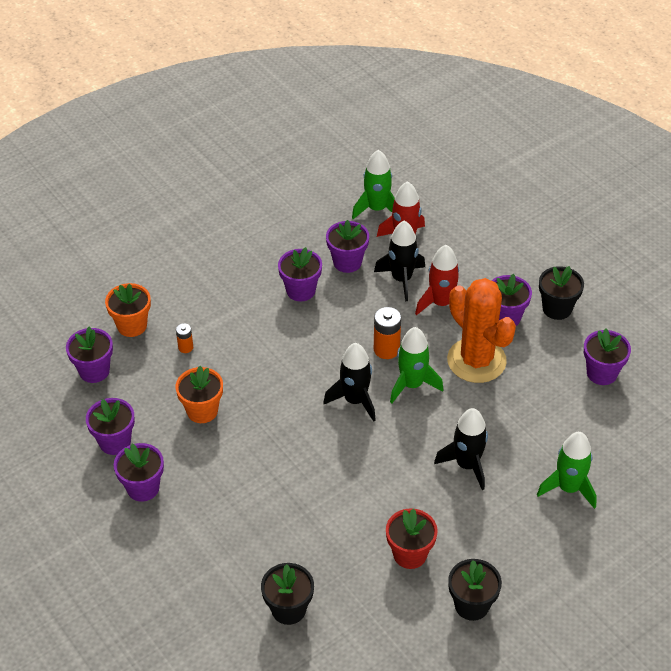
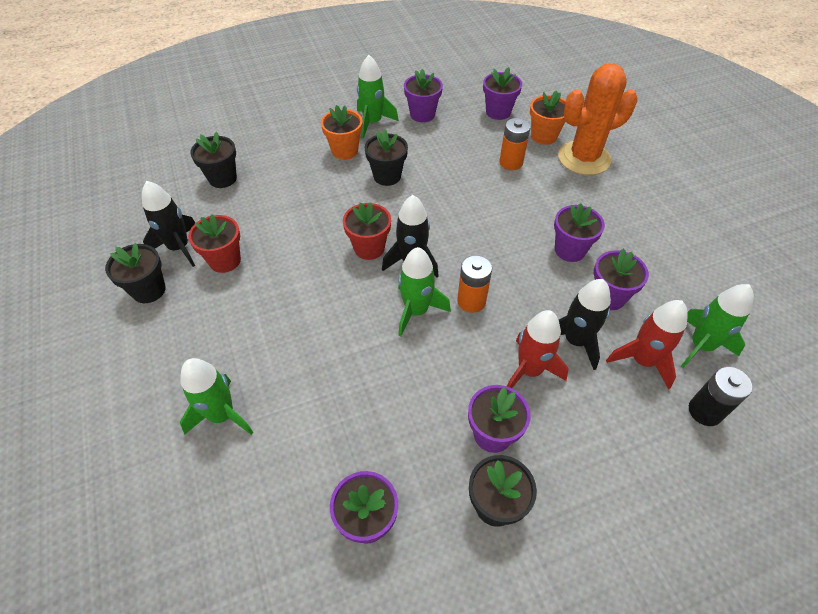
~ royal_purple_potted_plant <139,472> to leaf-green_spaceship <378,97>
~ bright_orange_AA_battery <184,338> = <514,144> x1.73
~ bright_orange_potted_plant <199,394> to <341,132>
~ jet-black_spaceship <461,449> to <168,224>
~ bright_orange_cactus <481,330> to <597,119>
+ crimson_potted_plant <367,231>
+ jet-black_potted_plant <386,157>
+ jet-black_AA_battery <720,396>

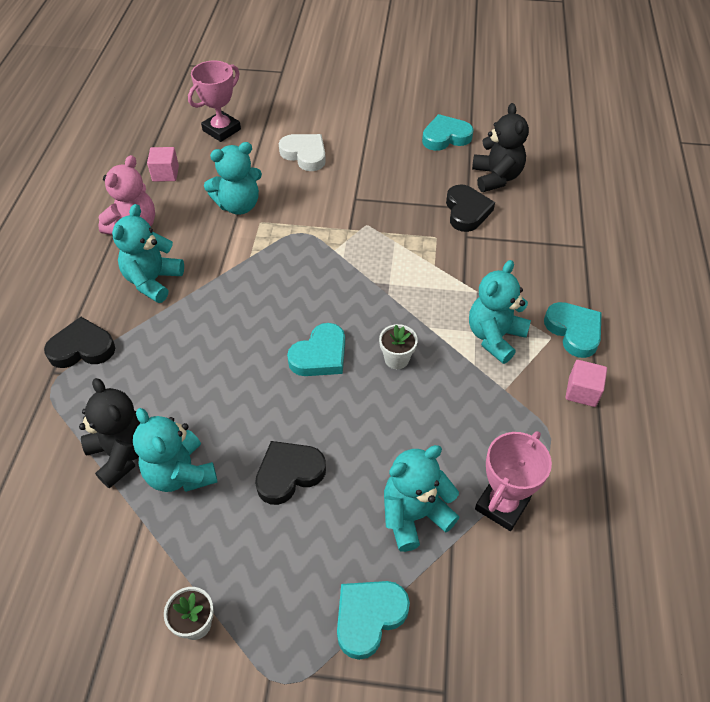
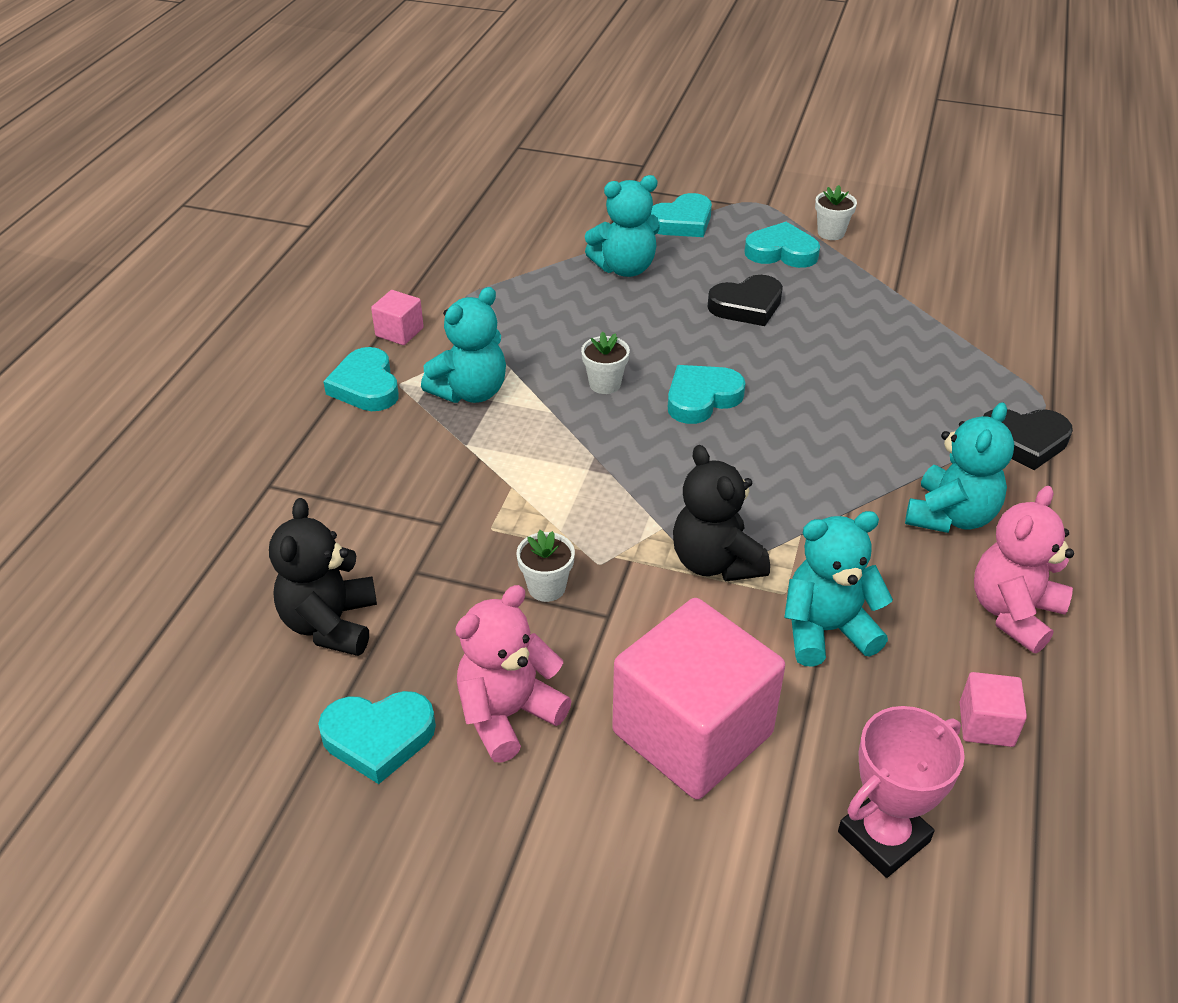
~ jet-black_stuffed_bear <109,433> to <721,513>
- teal_stuffed_bear <175,450>
~ white_heart_shape <302,152> to pink_solid_cube <698,699>
- jet-black_heart_shape <470,208>
- pink_prize_cup <513,481>
+ pink_stuffed_bear <513,674>
+ white_potted_plant <545,566>
+ teal_heart_shape <782,245>

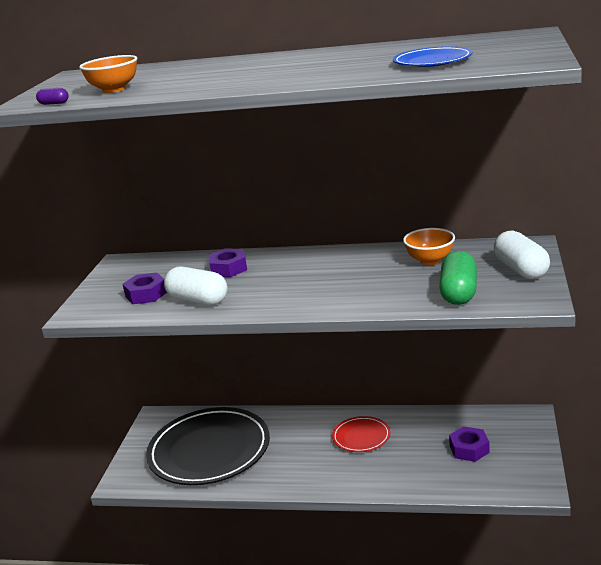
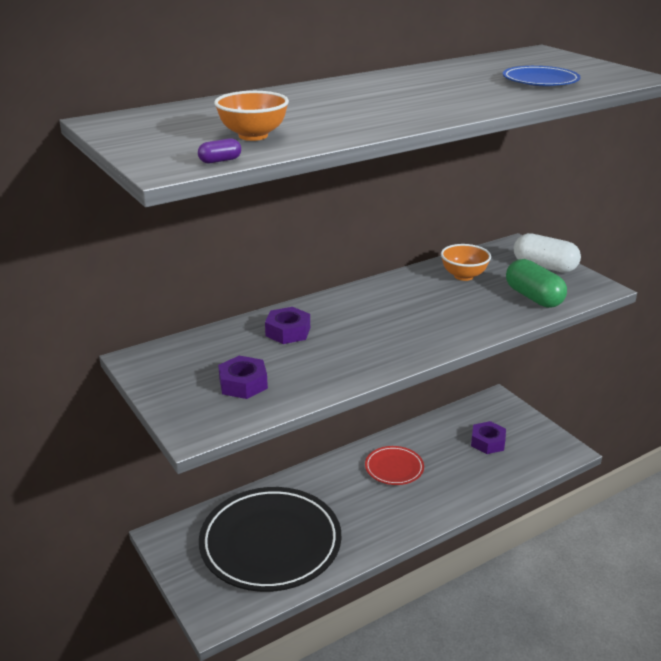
- white_pill <196,286>

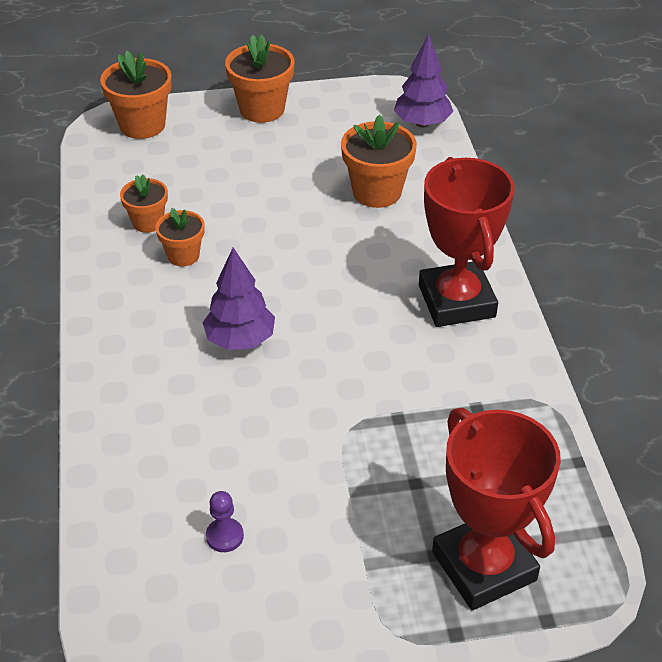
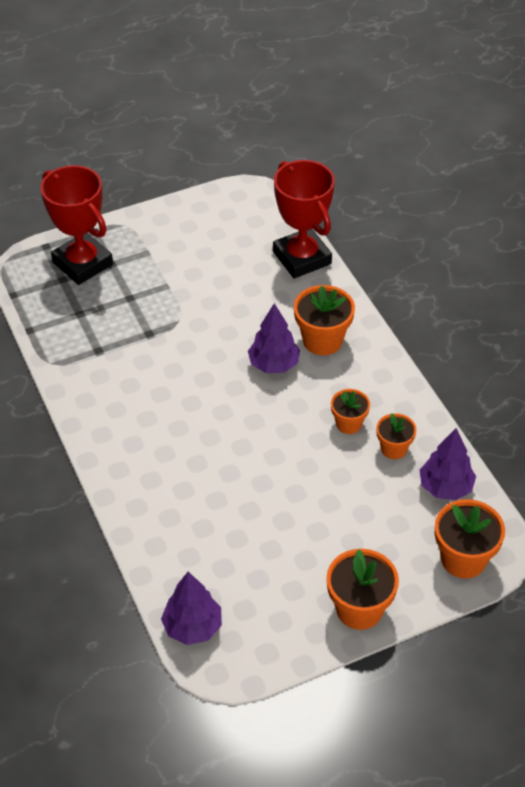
- royal_purple_game_pawn <225,521>
~ bright_orange_potted_plant <379,161> to <324,320>
~ crimson_prize_cup <467,242> to <304,219>
+ royal_purple_toy_tree <448,464>

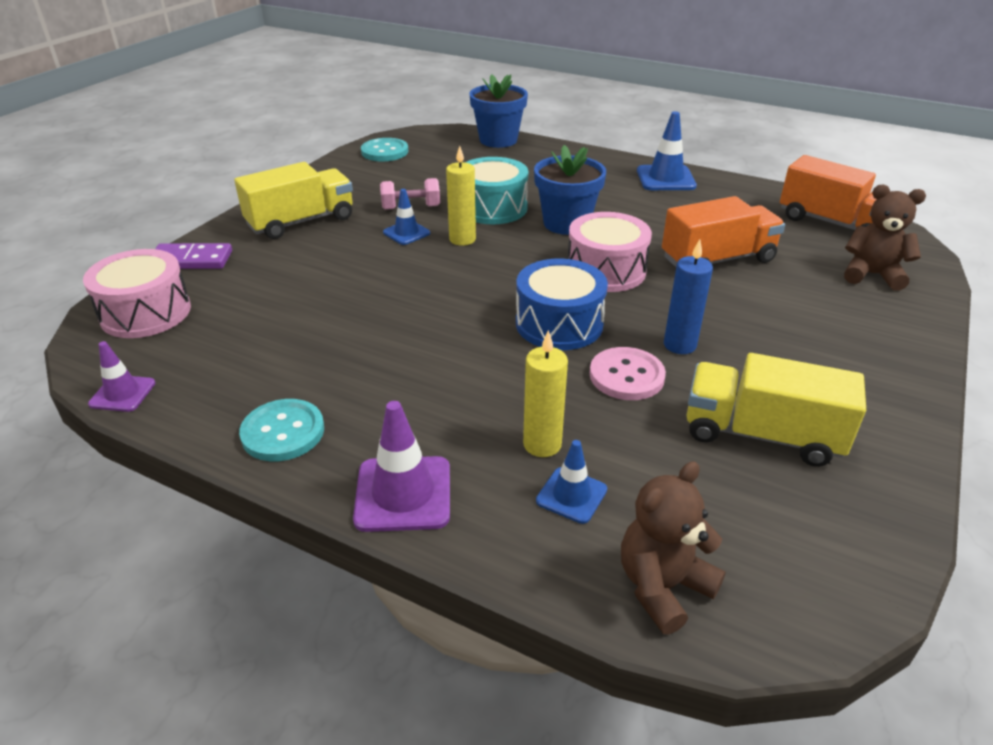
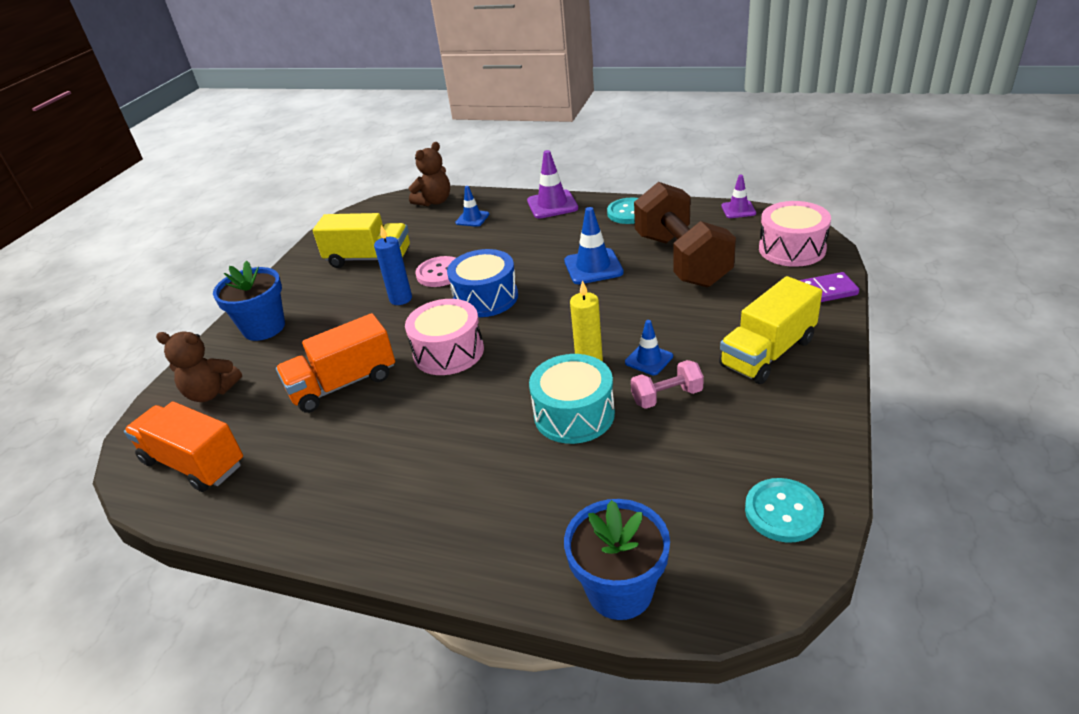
- golden_wax_candle <545,393>
~ royal_blue_potted_plant <570,190> to <249,301>
~ royal_blue_road_cone <667,150> to <594,245>
+ russet_dumbbell <685,234>

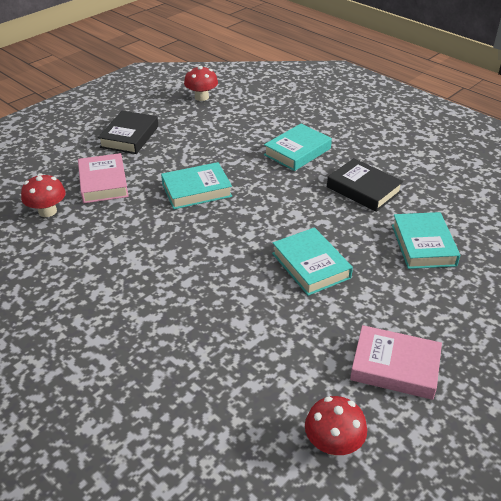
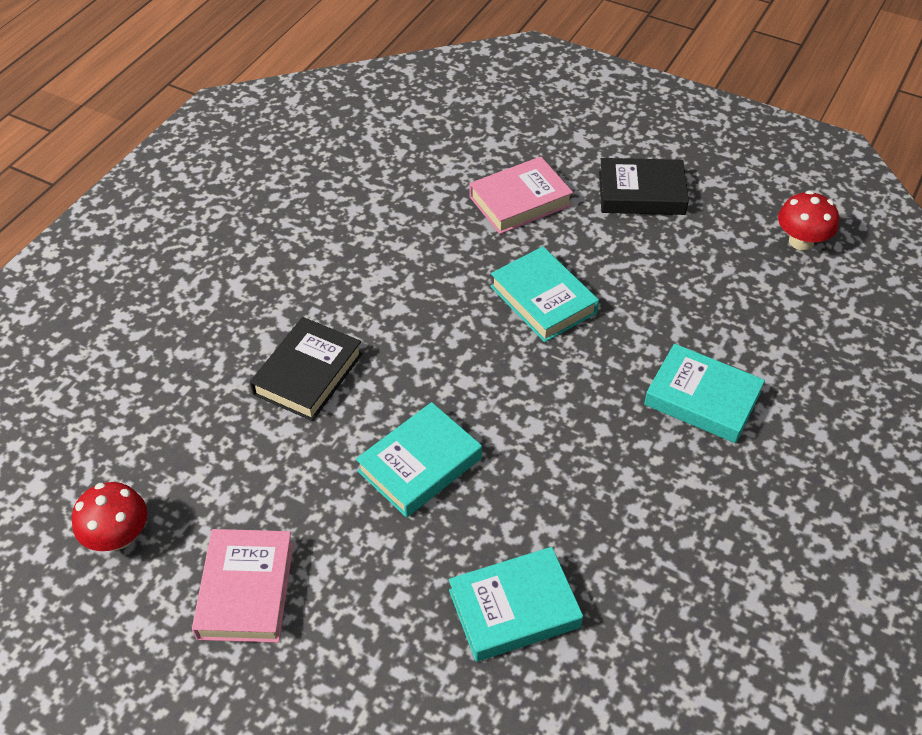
- crimson_fungus <43,195>
~ jet-black_hardcover <365,185> to <306,369>

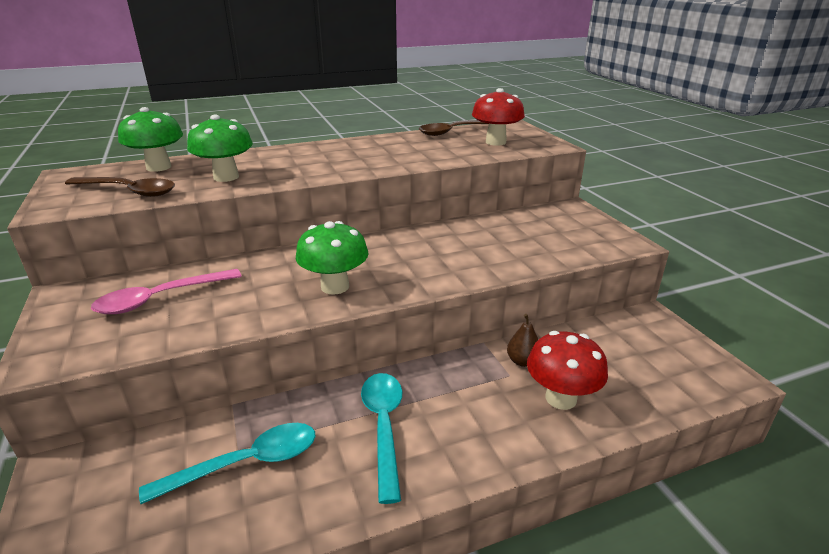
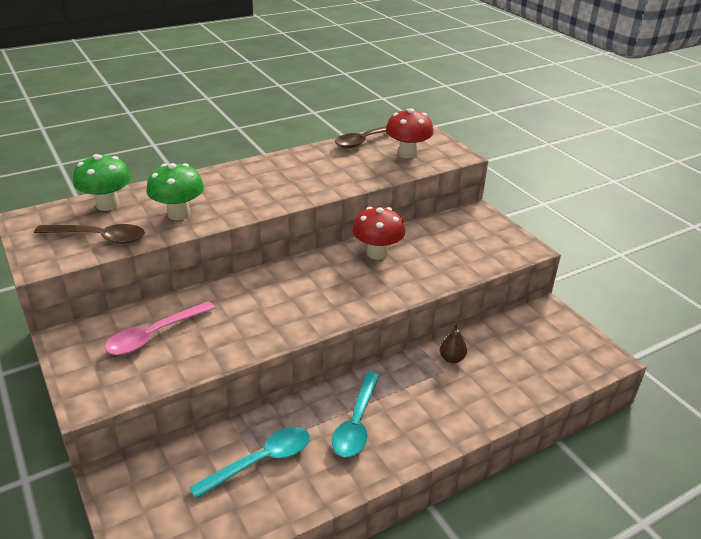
- leaf-green_fungus <332,258>
~ teal_teaspoon <381,438> = <356,414> 150 degrees counterclockwise
~ crimson_fungus <567,370> to <378,233>

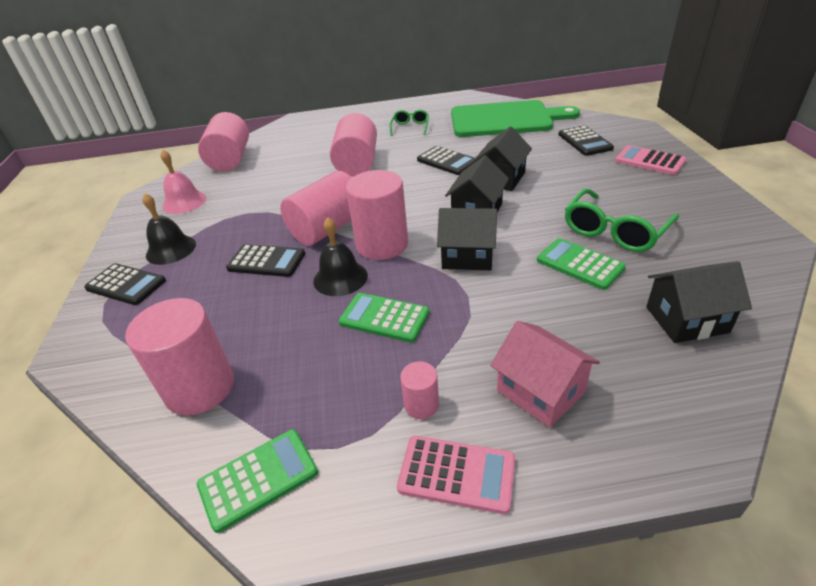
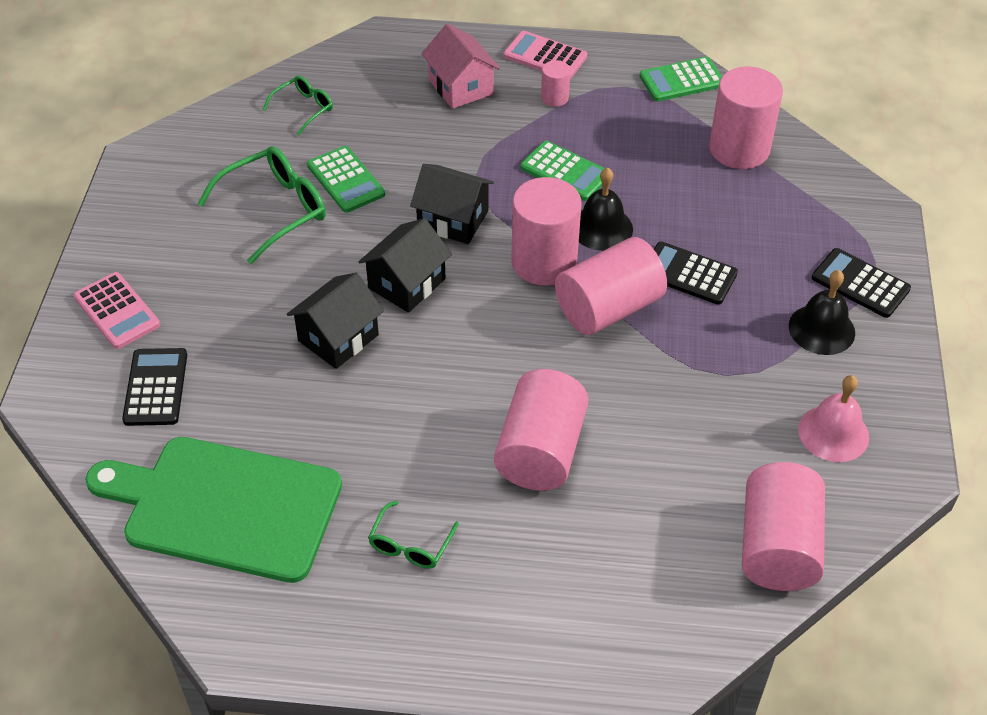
- jet-black_pocket_calculator <446,160>
~ jet-black_house <699,302> to leaf-green_glasses <297,106>

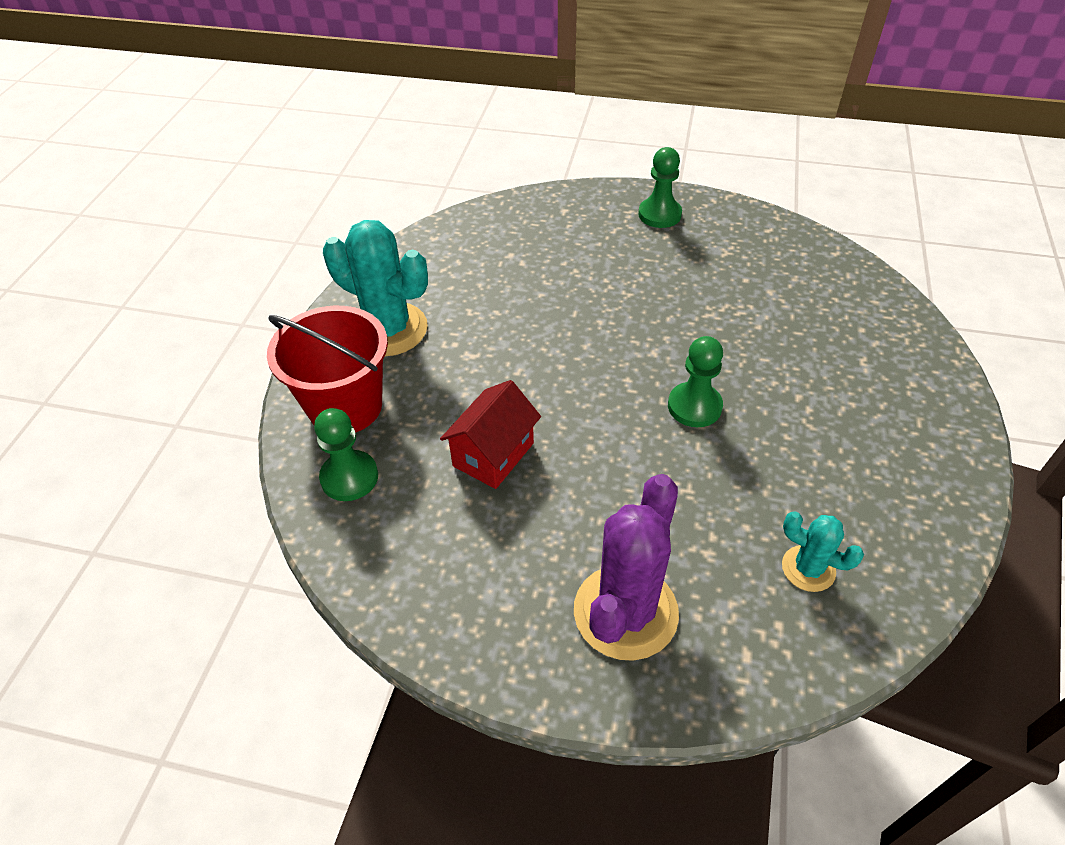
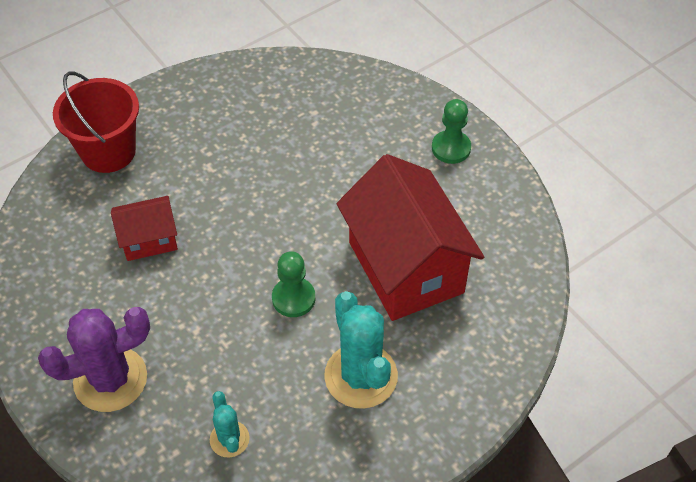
- leaf-green_game_pawn <346,454>
~ teal_cactus <375,288> to <361,350>
+ crimson_house <410,237>

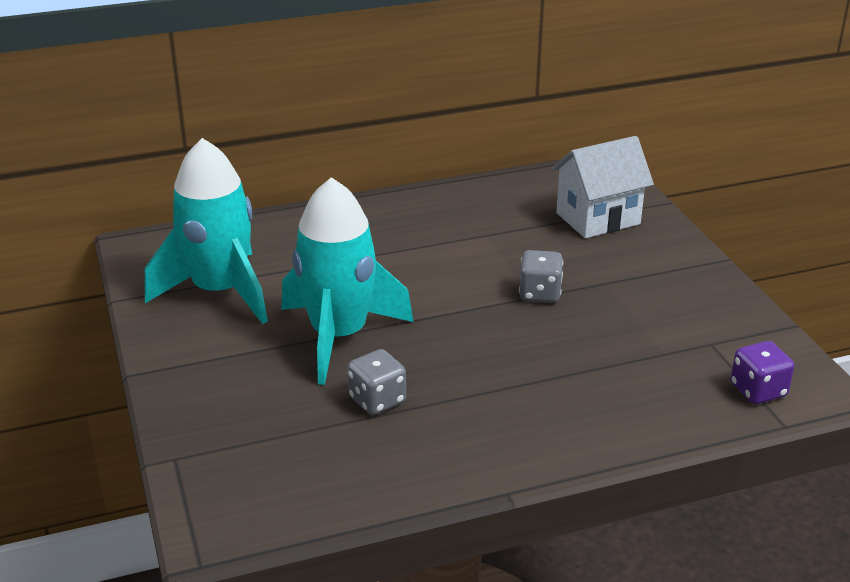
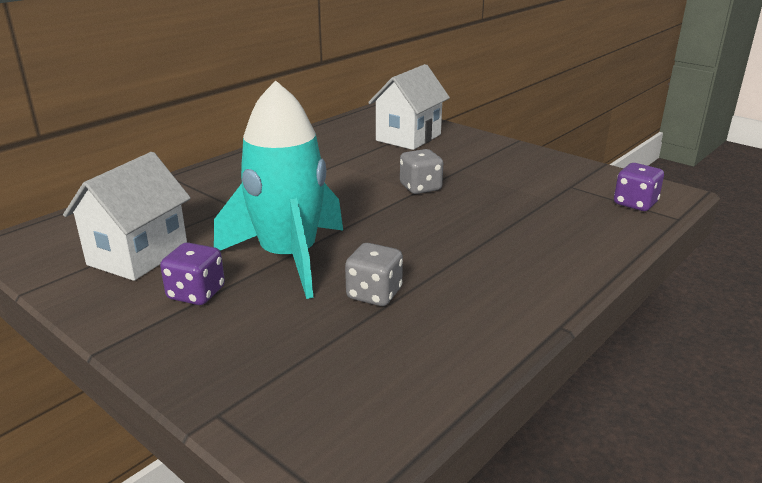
~ teal_spaceship <206,231> to white_house <127,216>
+ royal_purple_die <192,273>

